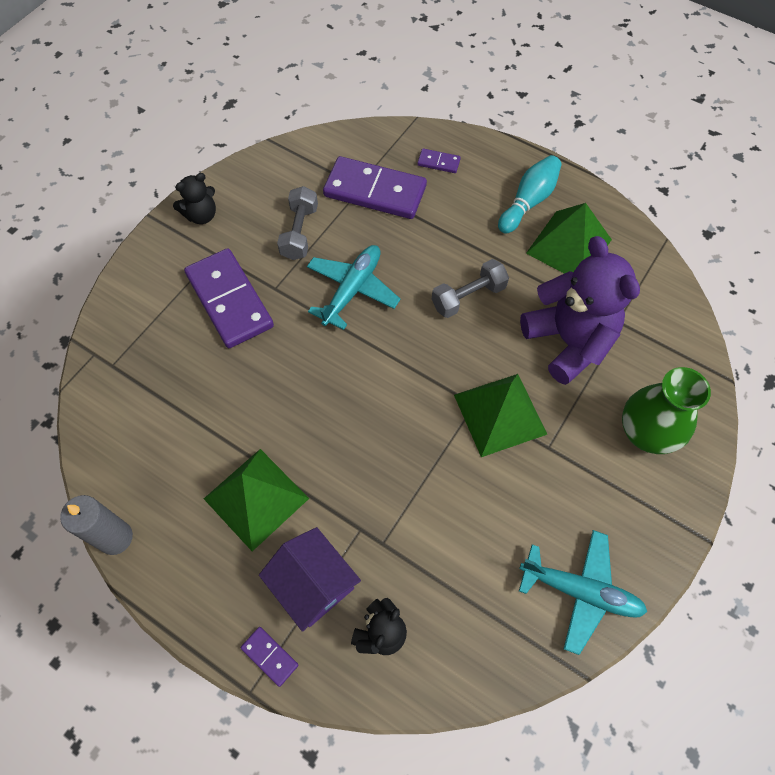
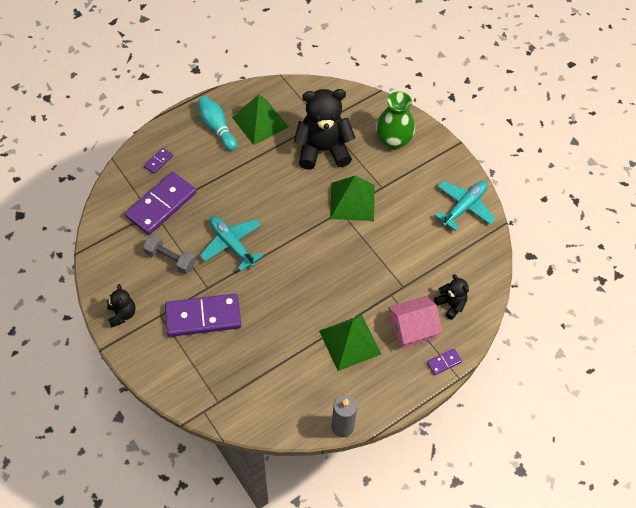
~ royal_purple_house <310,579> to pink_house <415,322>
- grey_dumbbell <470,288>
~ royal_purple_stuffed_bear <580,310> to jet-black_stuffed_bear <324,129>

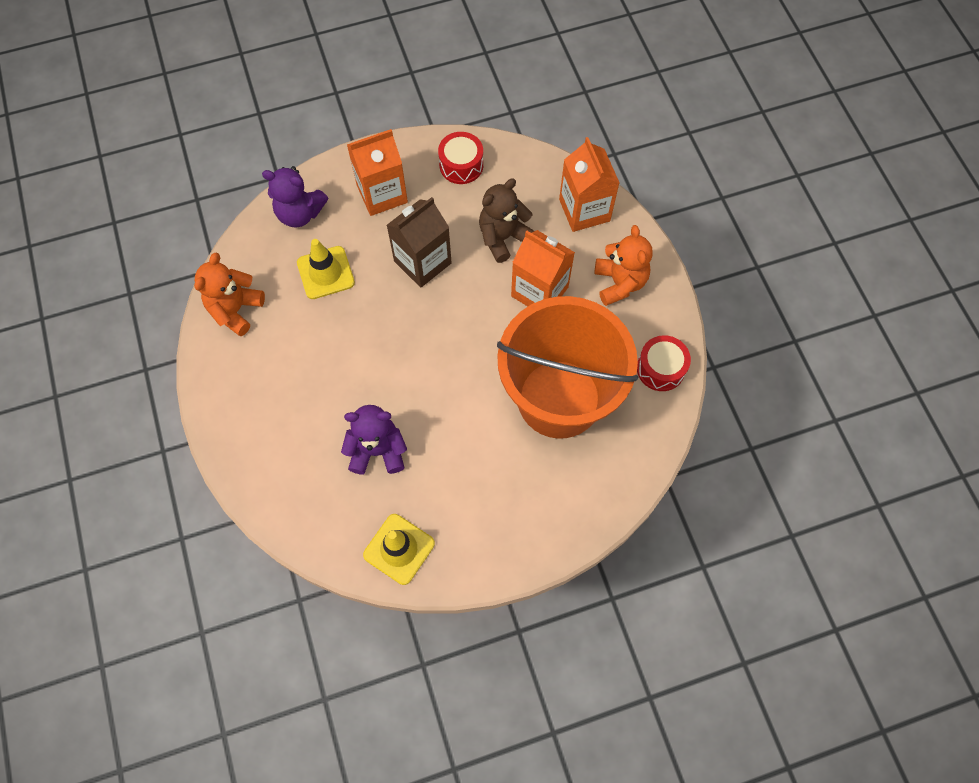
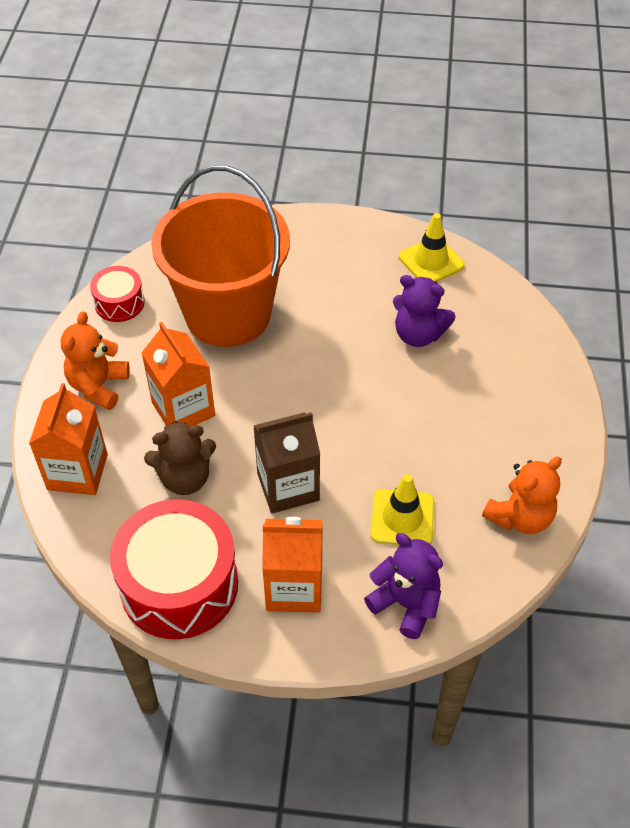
~ crimson_toy_drum <460,158> = <174,569> x1.97

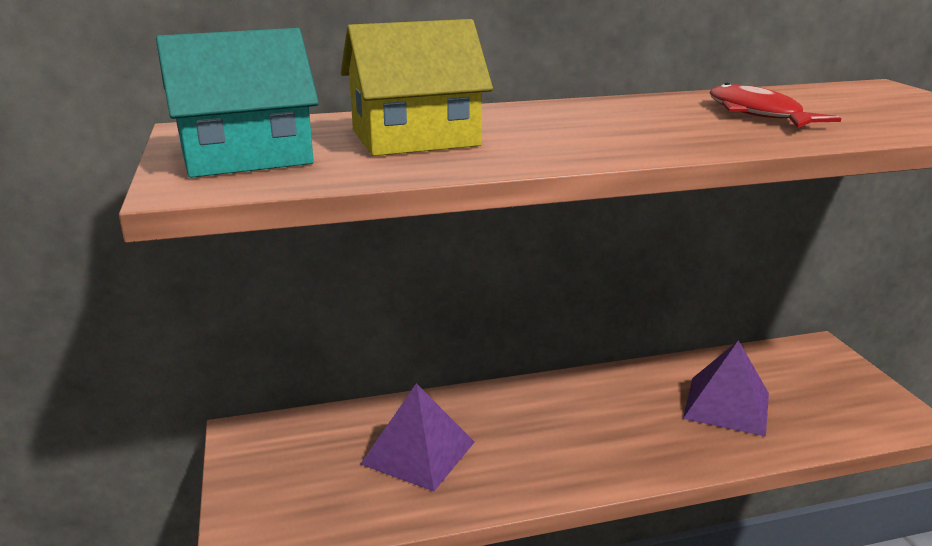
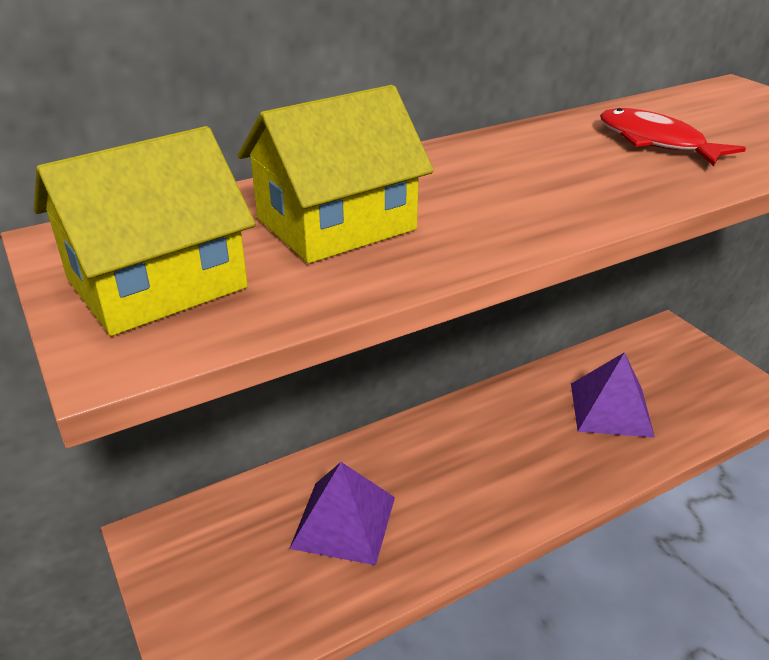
~ teal_house <237,103> to golden_house <145,231>

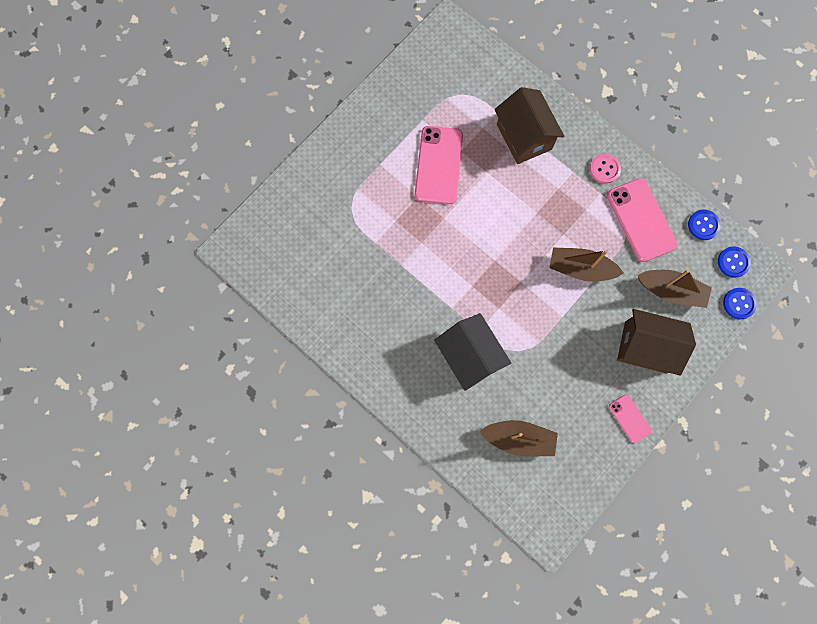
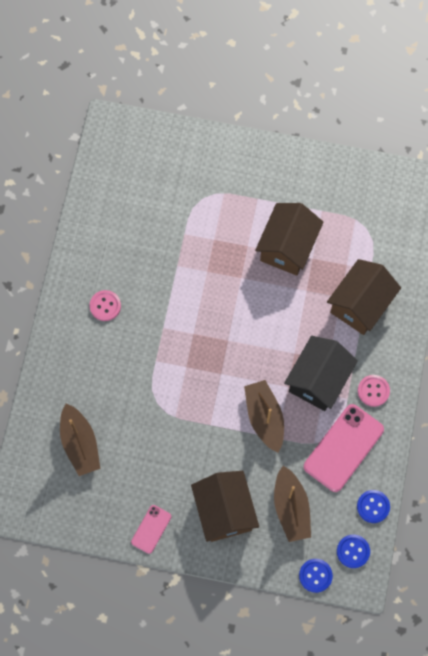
~ pink_mobile_phone <439,165> to russet_house <289,239>
~ jet-black_house <472,352> to <321,373>
+ pink_button <105,305>

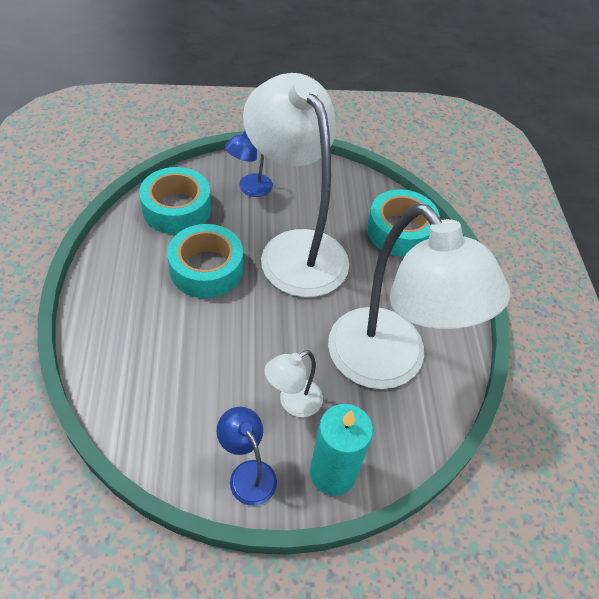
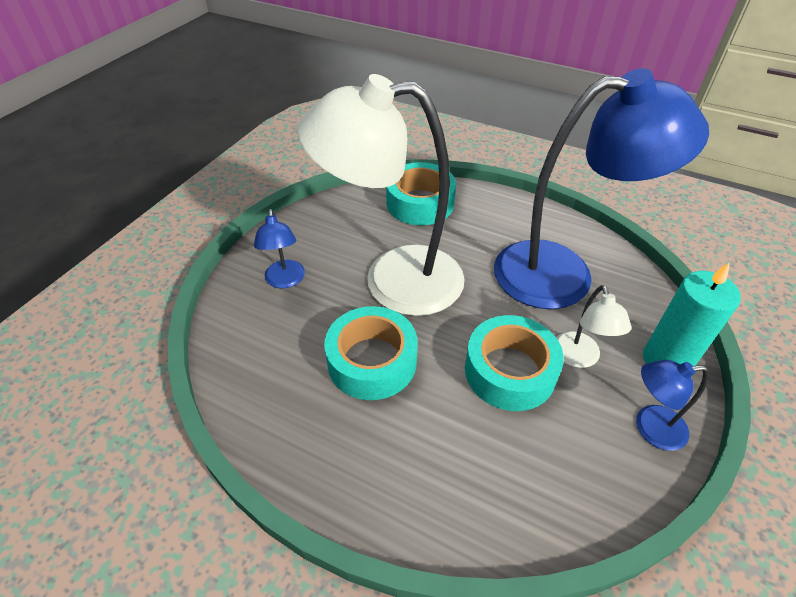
~ teal_sticky_tape <175,200> to <514,363>
~ white_desk_lamp <419,296> to royal_blue_desk_lamp <601,188>

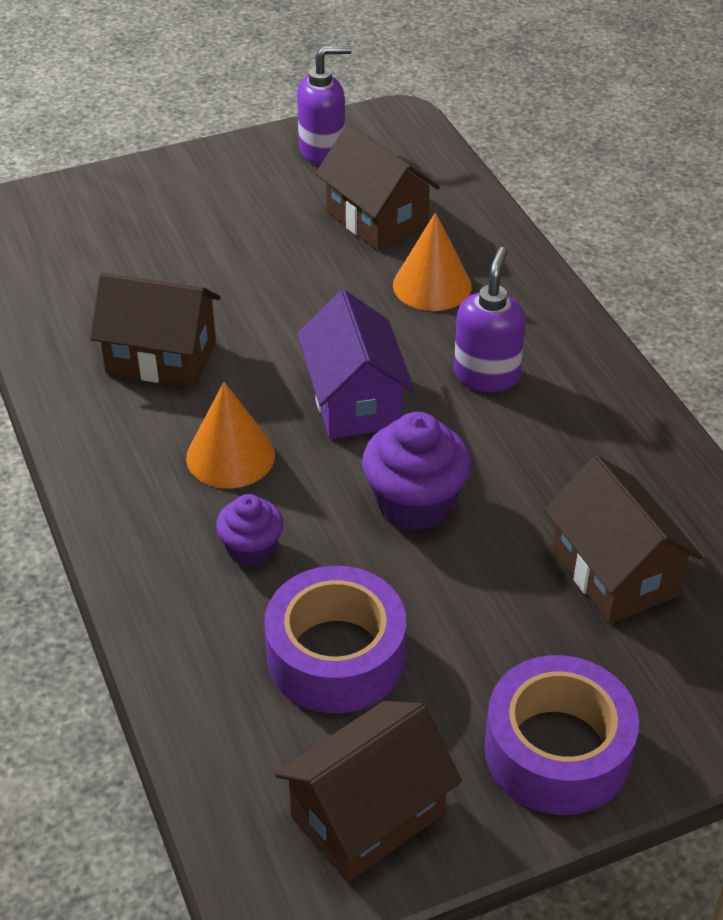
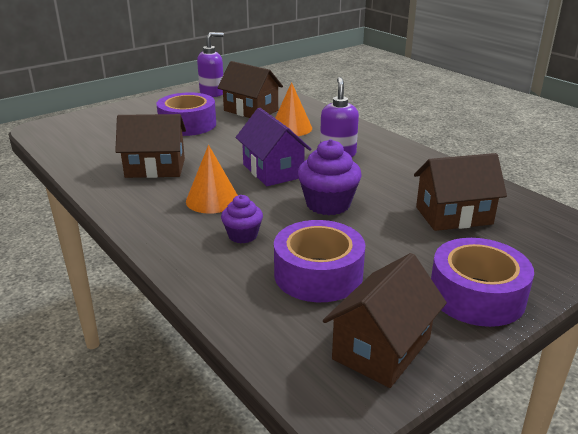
~ russet_house <623,540> = <460,192> 60 degrees counterclockwise
+ royal_purple_sticky_tape <186,114>

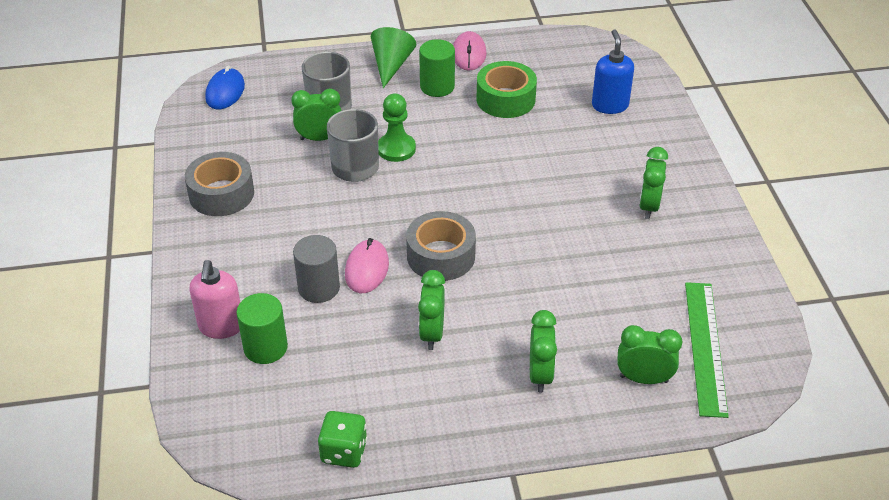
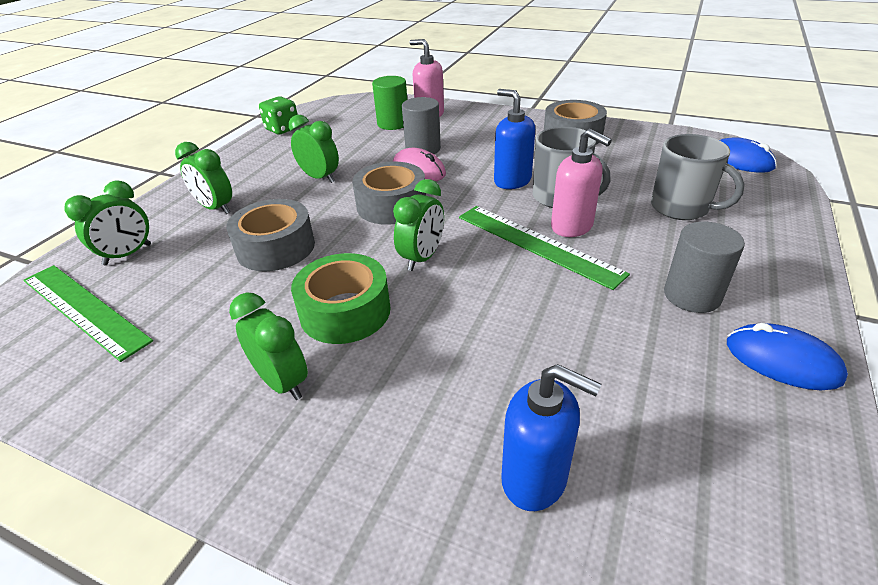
~ leaf-green_clock <316,115> to <418,225>
- leaf-green_cone <393,57>
~ leaf-green_game_pawn <397,127> to pink_pump_bottle <581,183>
~ leaf-green_solid_cylinder <437,68> to grey_solid_cylinder <704,267>
~ pink_PC_mouse <470,51> to royal_blue_PC_mouse <787,356>
~ leaf-green_sticky_tape <506,89> to <341,298>
+ grey_sticky_tape <270,235>
+ leaf-green_ruler <544,248>
+ royal_blue_pump_bottle <514,139>

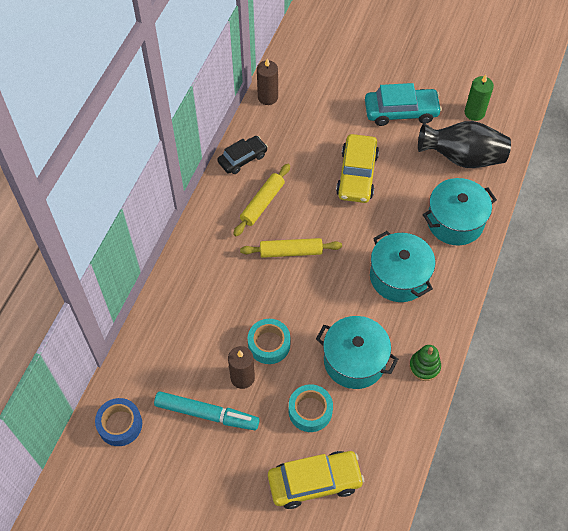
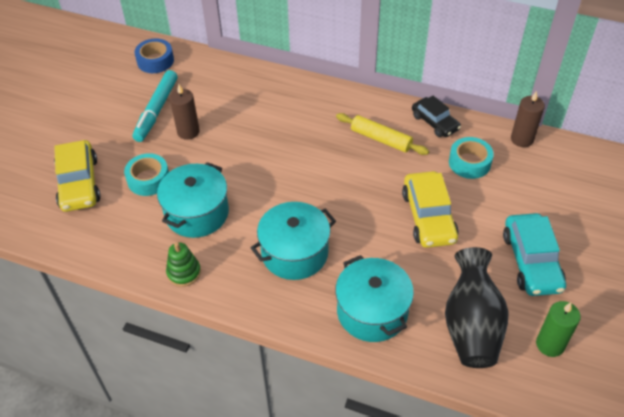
- golden_dough_roller <291,248>
~ teal_sticky_tape <269,341> to <471,158>
~ golden_car <357,168> = <430,209> 105 degrees counterclockwise

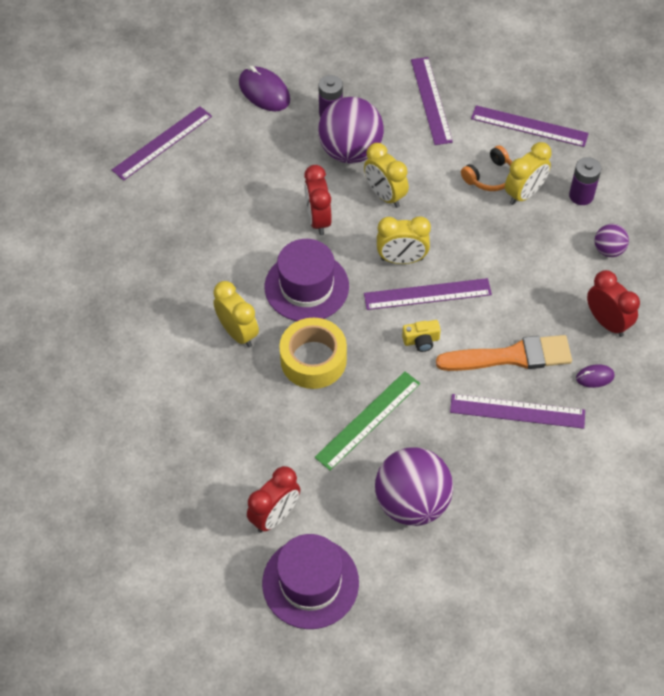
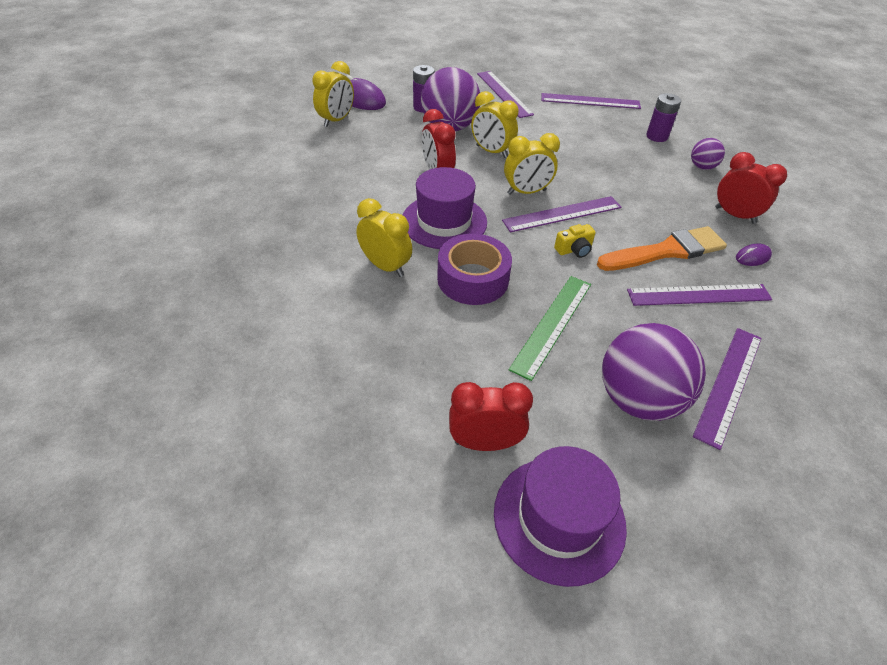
~ royal_purple_ruler <162,143> to <727,389>
~ crimson_clock <273,499> = <491,416> 120 degrees counterclockwise
~ golden_sticky_tape <313,353> to royal_purple_sticky_tape <474,269>
- bright_orange_over-ear_headphones <486,168>
~ golden_clock <528,173> to <333,94>

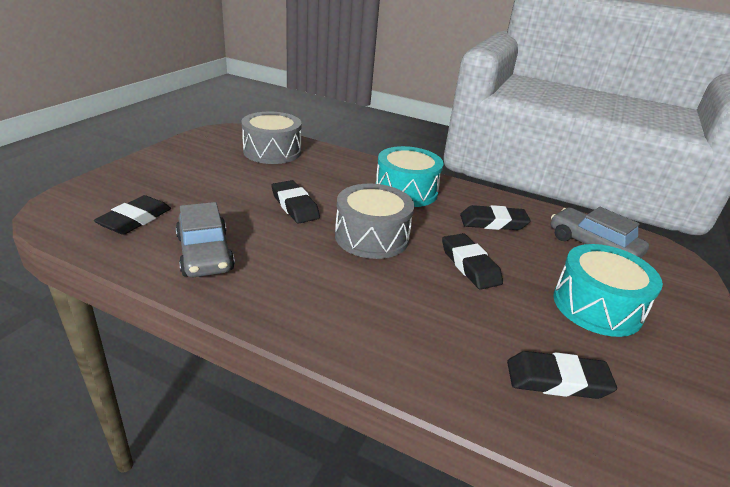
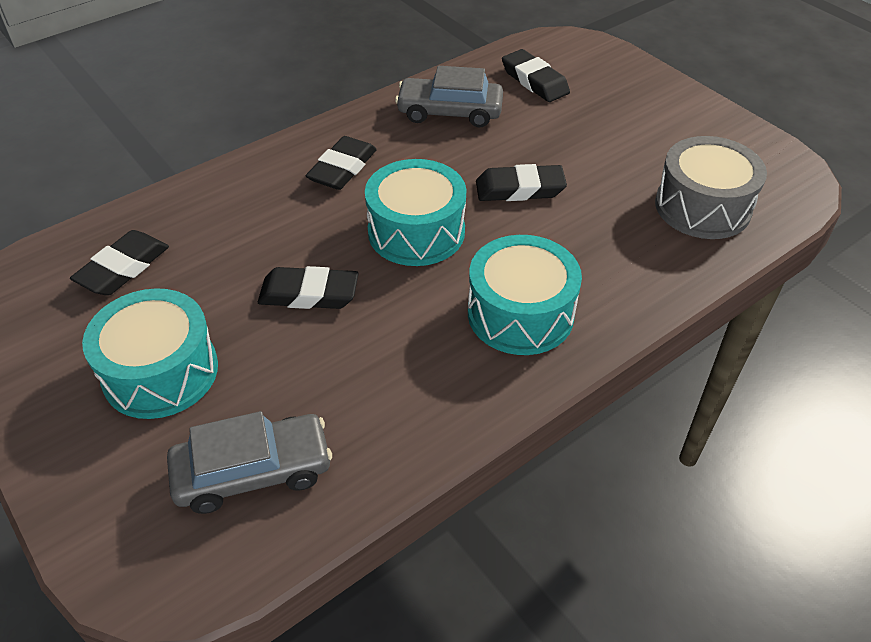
~ grey_toy_drum <374,221> to teal_toy_drum <415,212>
~ jet-black_pencil_eraser <495,217> to <341,163>

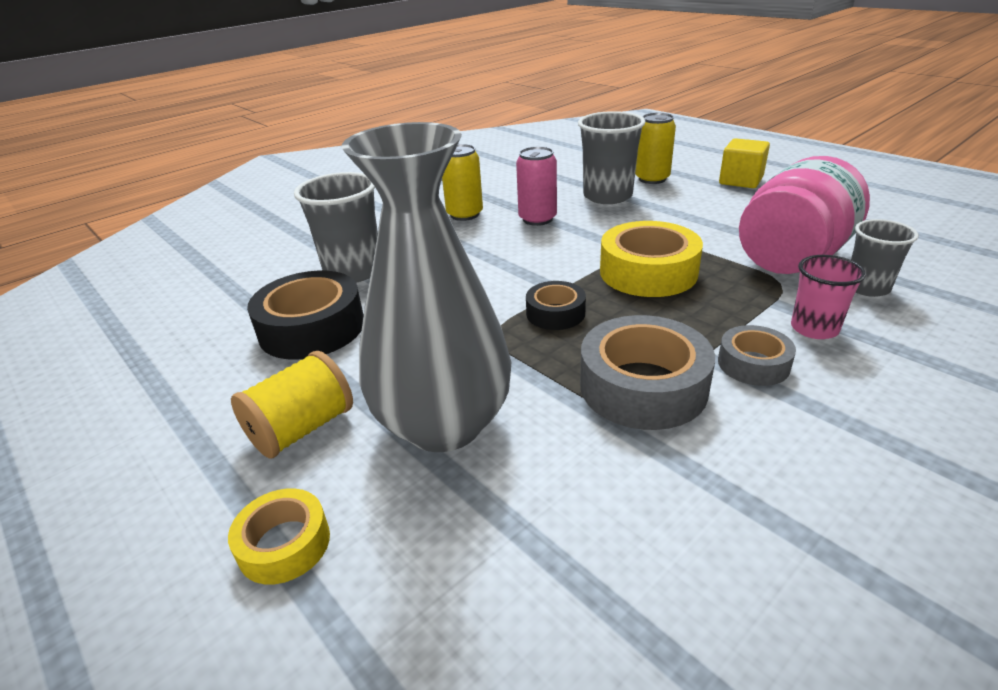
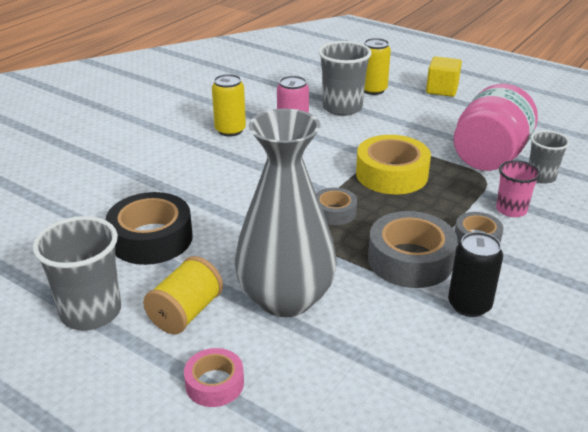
~ golden_sticky_tape <279,536> to pink_sticky_tape <214,377>
~ grey_tumbler <336,227> to <77,273>
~ jet-black_sticky_tape <556,305> to grey_sticky_tape <336,206>
+ jet-black_tin <475,274>

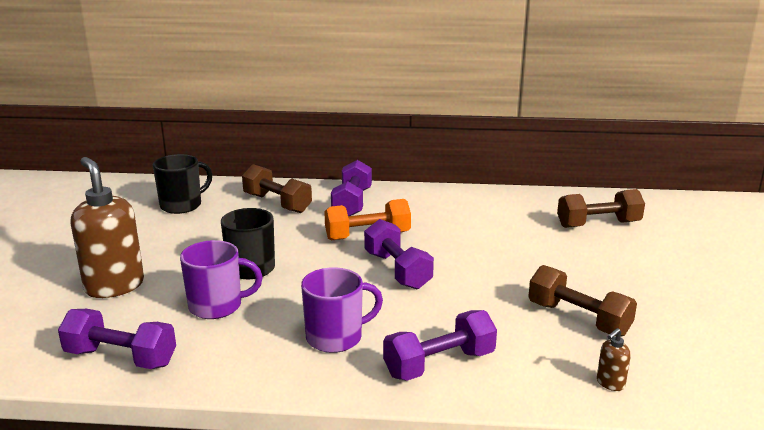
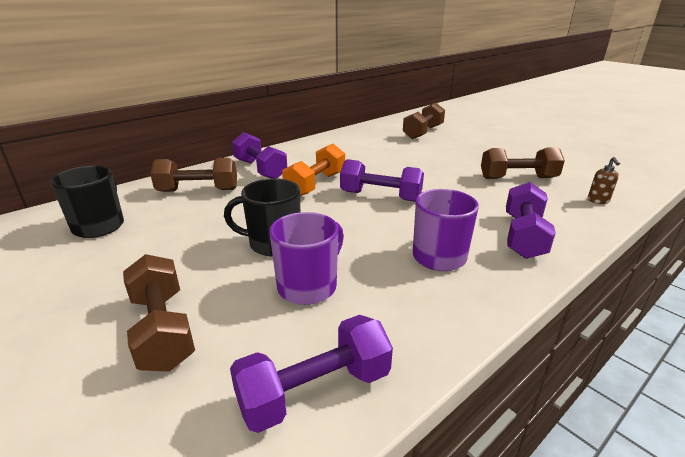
~ russet_pump_bottle <107,227> to russet_dumbbell <159,313>

